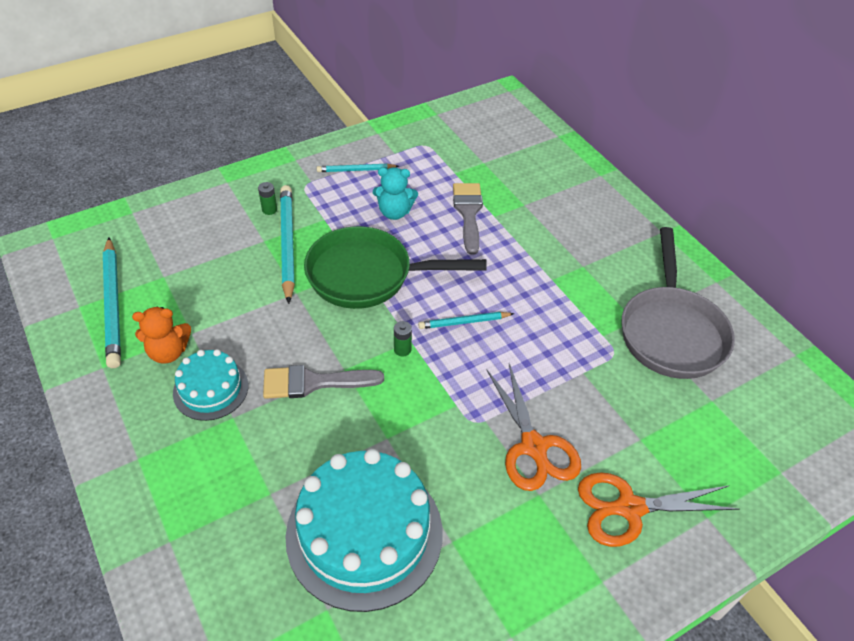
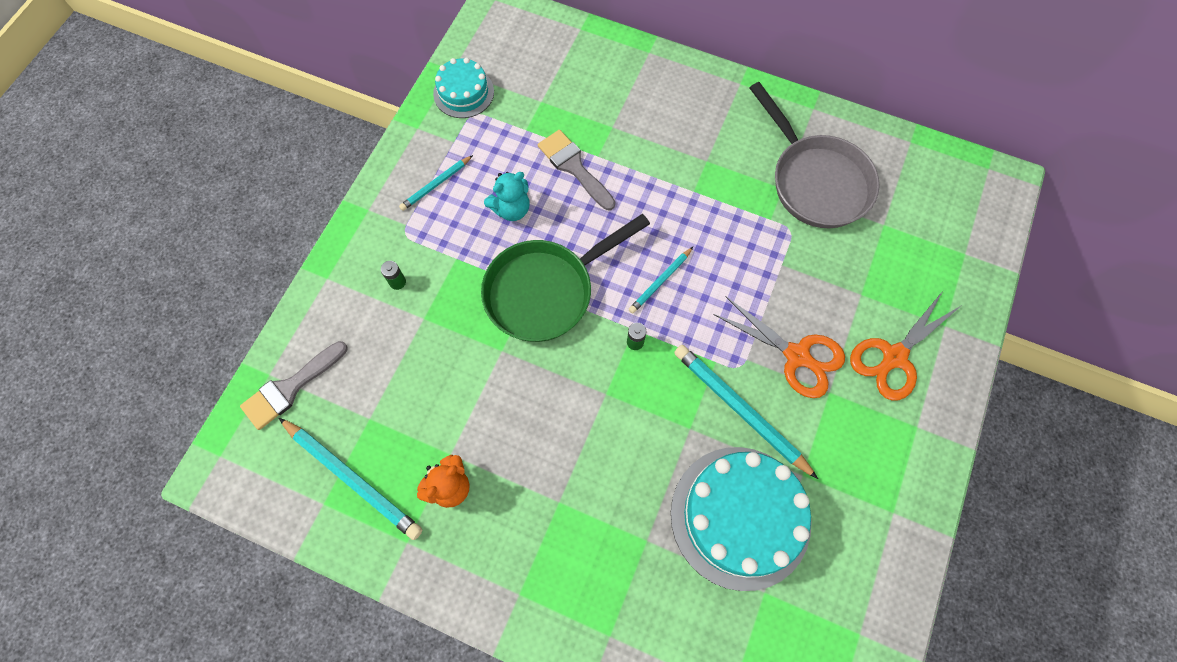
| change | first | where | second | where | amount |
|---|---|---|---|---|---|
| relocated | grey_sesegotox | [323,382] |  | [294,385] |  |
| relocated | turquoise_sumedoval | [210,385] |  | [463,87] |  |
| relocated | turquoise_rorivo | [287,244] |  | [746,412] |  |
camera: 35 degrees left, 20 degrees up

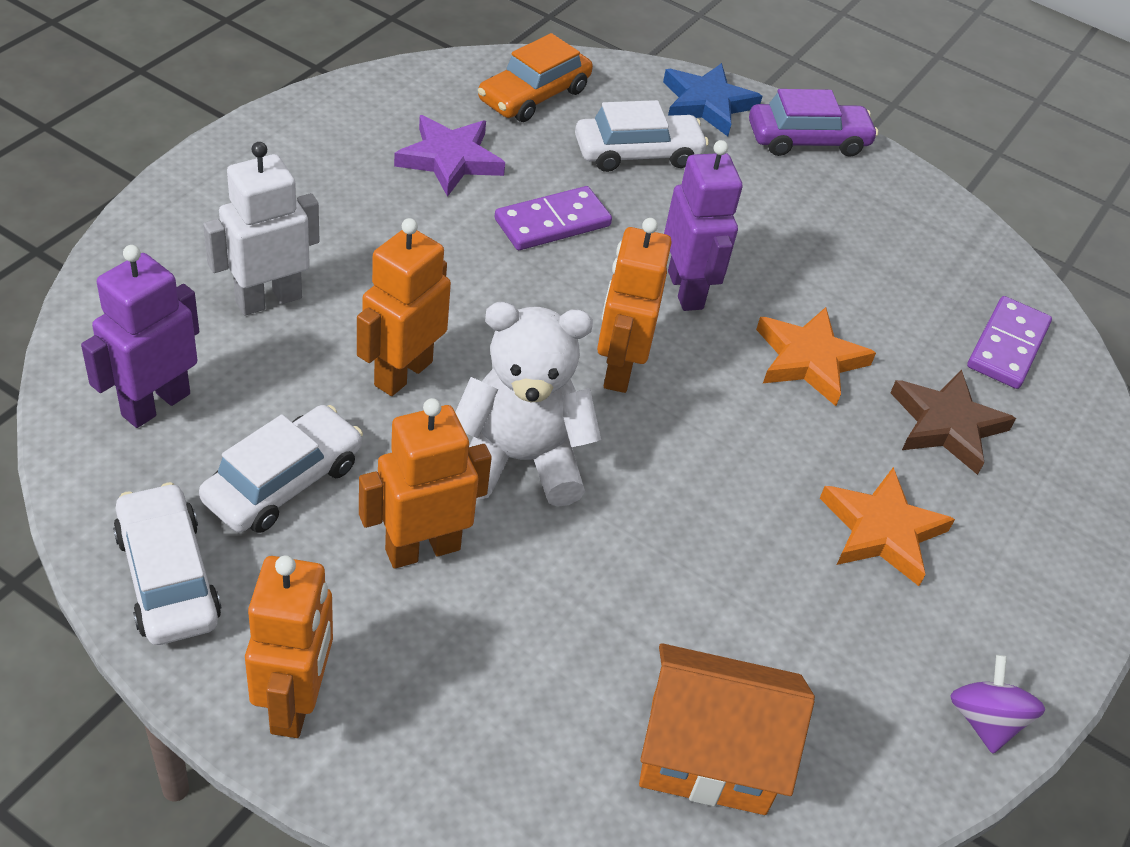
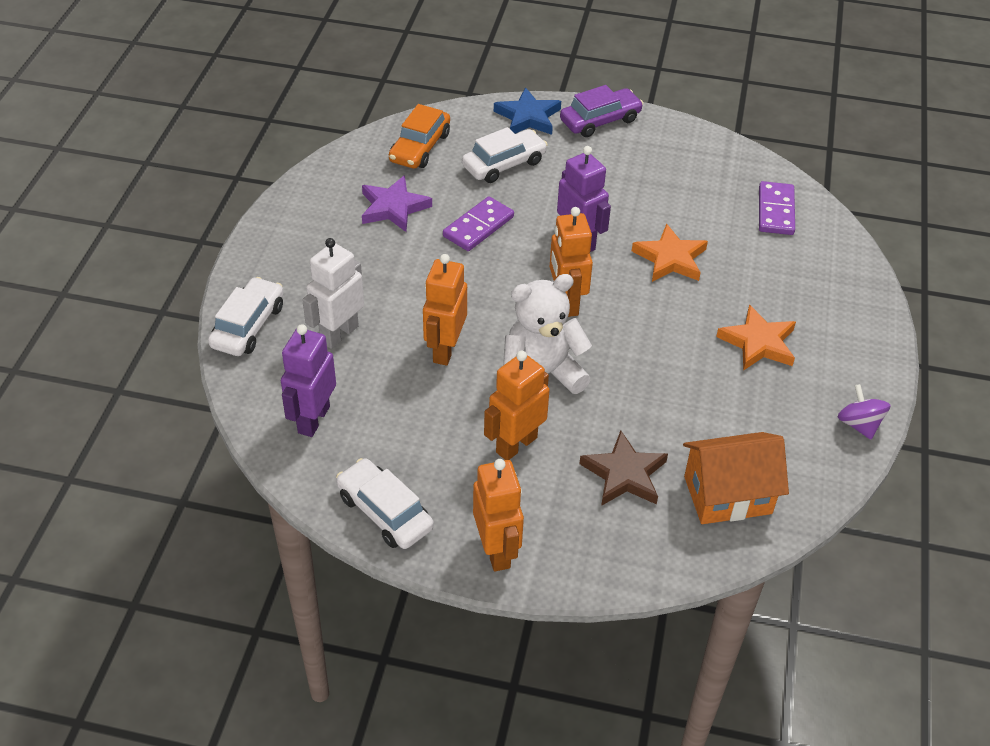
| change | first | where | second | where | amount |
|---|---|---|---|---|---|
| relocated | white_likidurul | [281,469] |  | [246,316] |  |
| relocated | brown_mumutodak | [953,422] |  | [623,468] |  |
camera: 15 degrees left, 0 degrees up

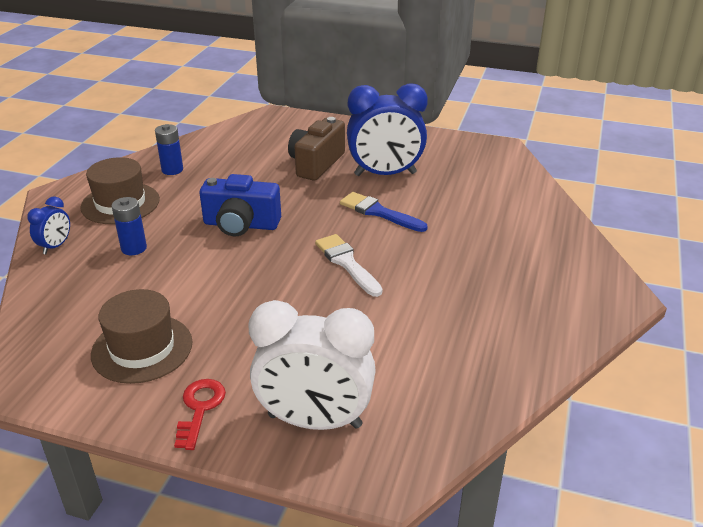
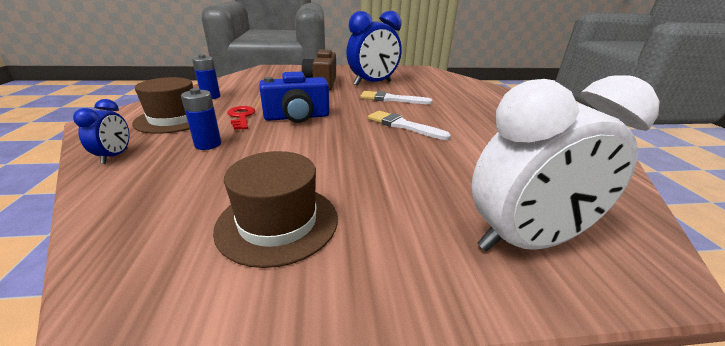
| change | first | where | second | where | amount |
|---|---|---|---|---|---|
| relocated | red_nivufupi | [200,414] |  | [241,118] |  |
| colour | blue_sesegotox | [384,212] | white_sesegotox | [396,97] |  |
camera: 25 degrees left, 5 degrees down

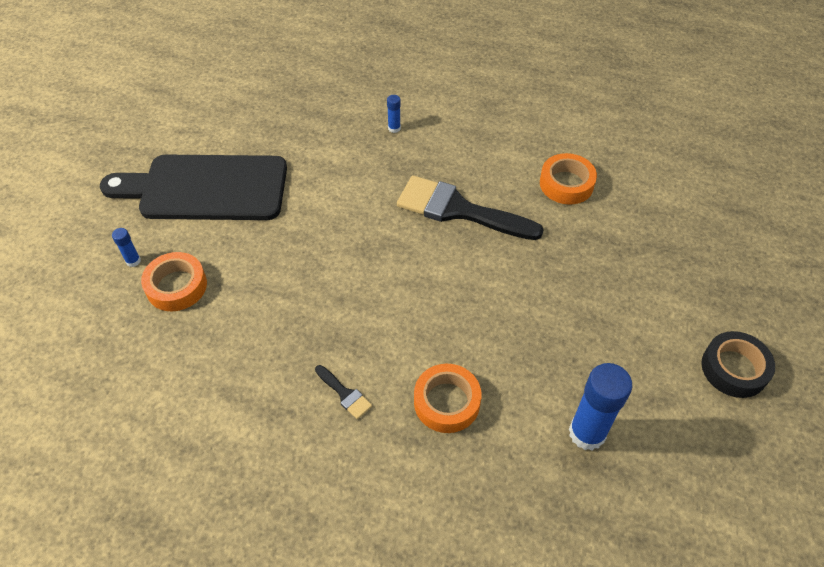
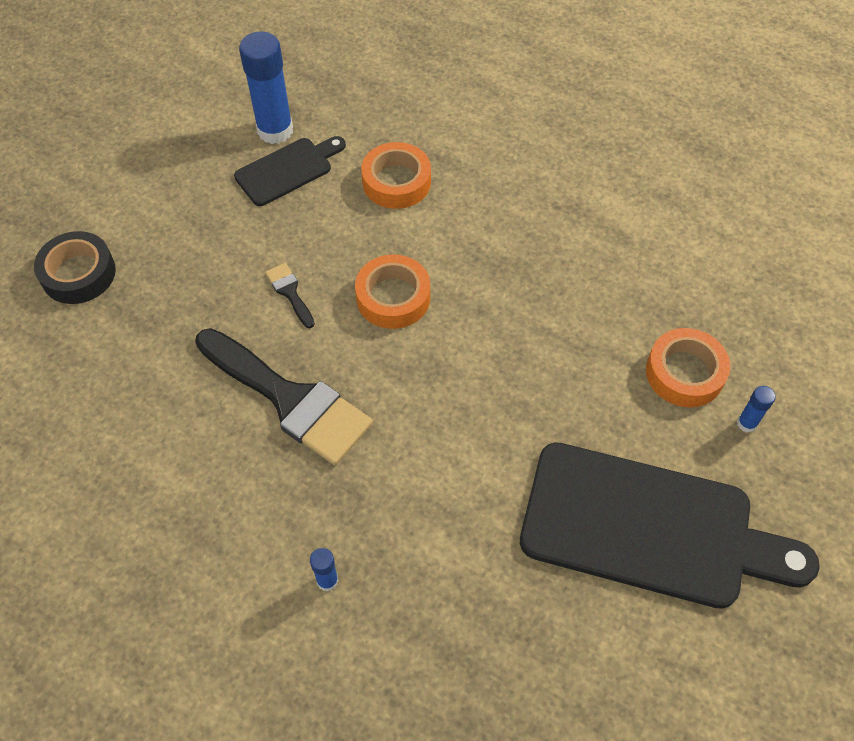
| change | first | where | second | where | amount |
|---|---|---|---|---|---|
| relocated | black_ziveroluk | [738,364] |  | [75,267] |  |
| appeared |  |  | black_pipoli | [290,171] |  |
| relocated | black_sesegotox | [343,392] |  | [290,295] |  |
| relocated | orange_ziveroluk | [568,179] |  | [392,292] |  |
camera: 165 degrees left, 5 degrees up

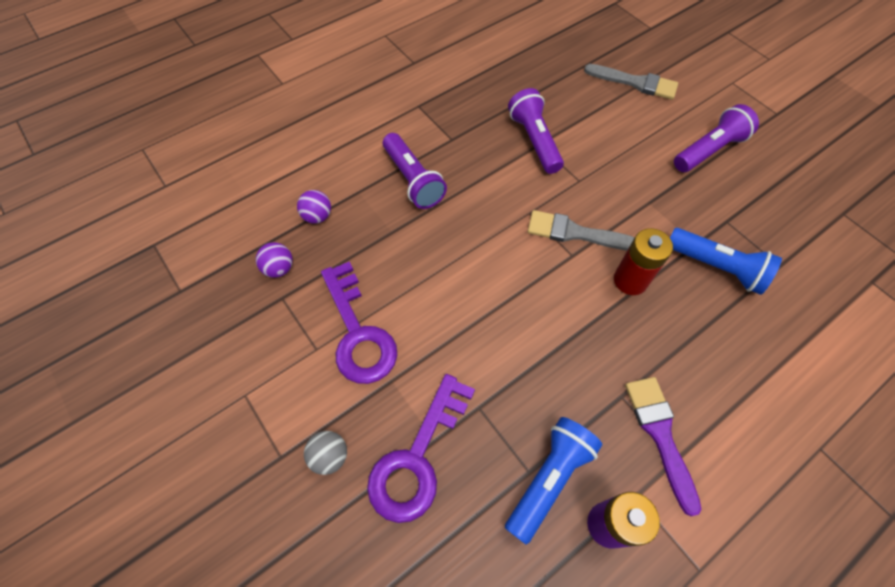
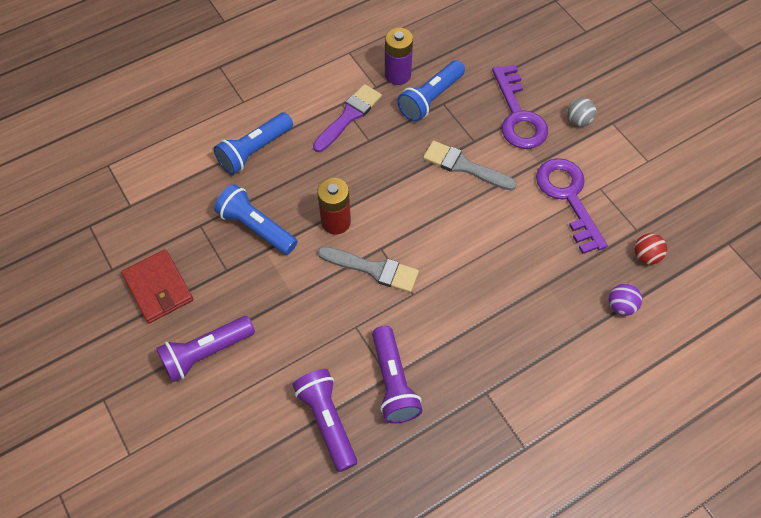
| change | first | where | second | where | amount |
|---|---|---|---|---|---|
| appeared |  |  | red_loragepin | [157,286] |  |
| appeared |  |  | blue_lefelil | [253,143] |  |
| relocated | purple_lefelil | [415,171] |  | [324,420] |  |
| spun | purple_sesegotox | [663,446] |  | [347,118] | 135 degrees counterclockwise |
| relocated | grey_sesegotox | [631,82] |  | [470,166] |  |
| spun | purple_nivufupi | [421,448] |  | [520,107] | 135 degrees clockwise |
| colour | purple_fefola | [274,260] | red_fefola | [650,249] |  |
camera: 175 degrees left, 0 degrees up

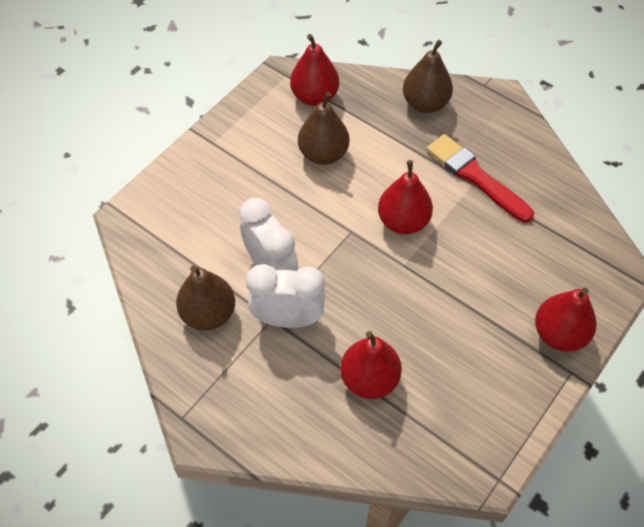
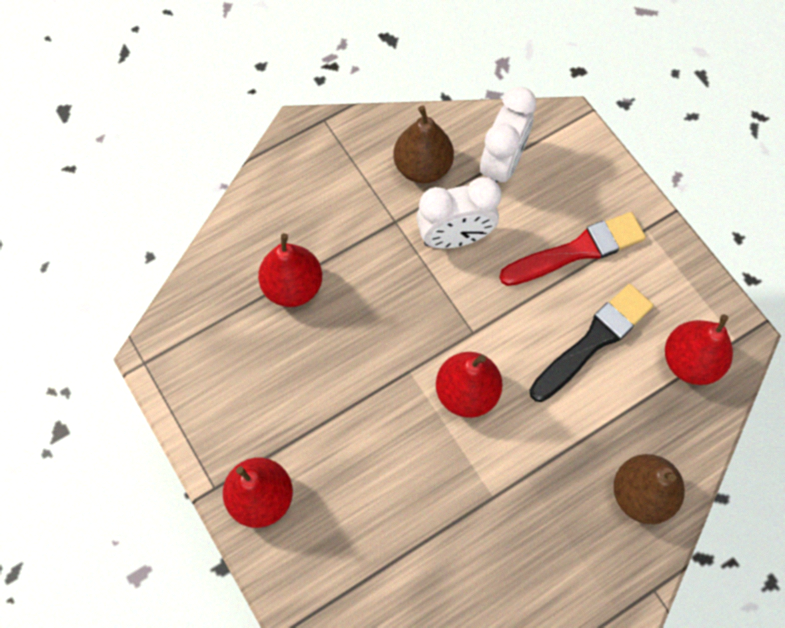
| change | first | where | second | where | amount |
|---|---|---|---|---|---|
| relocated | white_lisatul | [285,296] |  | [508,135] |  |
| relocated | red_sesegotox | [480,178] |  | [572,249] |  |
| exchanged | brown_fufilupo | [324,128] | black_sesegotox | [591,343] |  |
camera: 110 degrees right, 10 degrees up

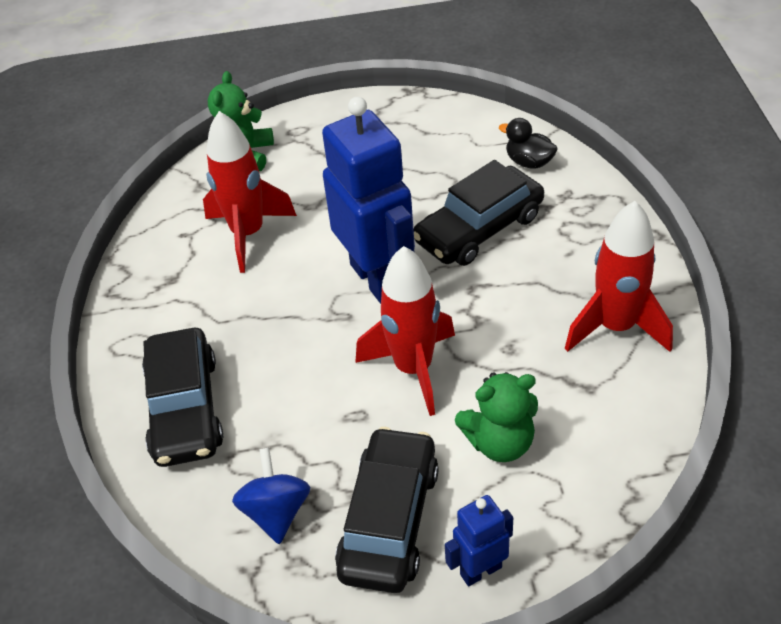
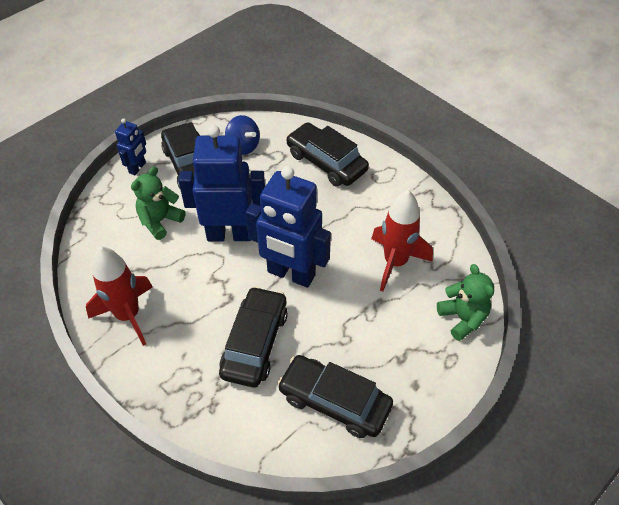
| change | first | where | second | where | amount |
|---|---|---|---|---|---|
| exchanged | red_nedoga | [405,331] | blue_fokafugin | [221,183] |  |
| appeared |  |  | black_likidurul | [335,396] |  |
| missing | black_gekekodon | [528,143] |  |  |  |
camera: 140 degrees right, 5 degrees up

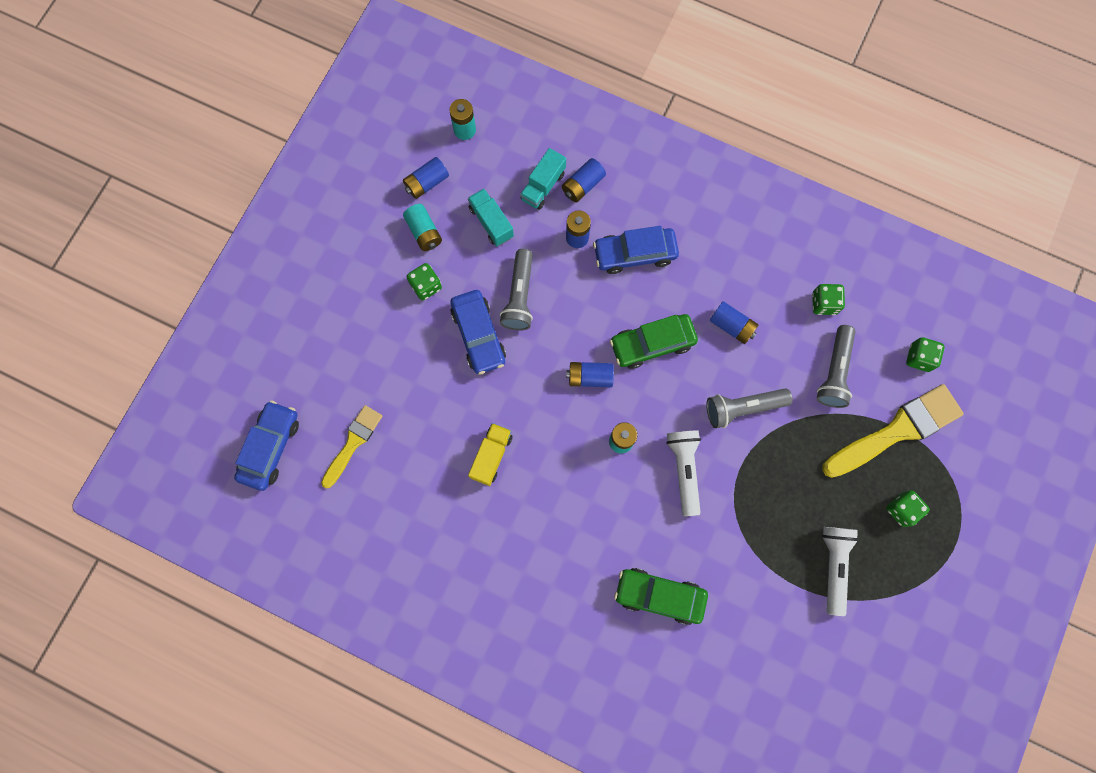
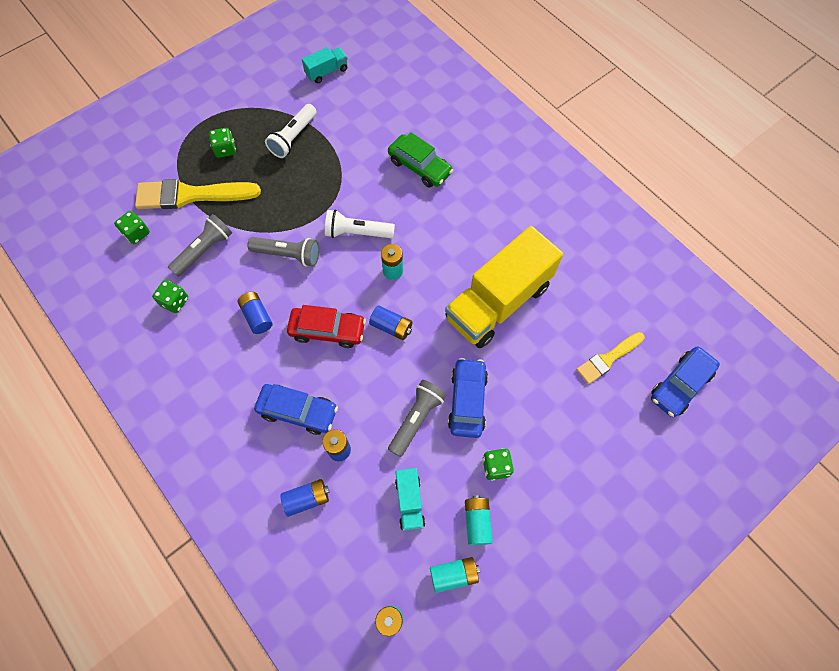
| change | first | where | second | where | amount |
|---|---|---|---|---|---|
| colour | green_likidurul | [654,341] | red_likidurul | [326,326] |  |
| relocated | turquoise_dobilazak | [543,179] |  | [325,65] |  |
| spun | white_lefelil | [683,473] |  | [360,224] | 75 degrees clockwise |
| colour | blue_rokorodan | [426,178] | turquoise_rokorodan | [455,575] |  |
| size | yellow_dobilazak | [490,454] |  | [504,287] | x2.30 |
camera: 155 degrees left, 10 degrees down

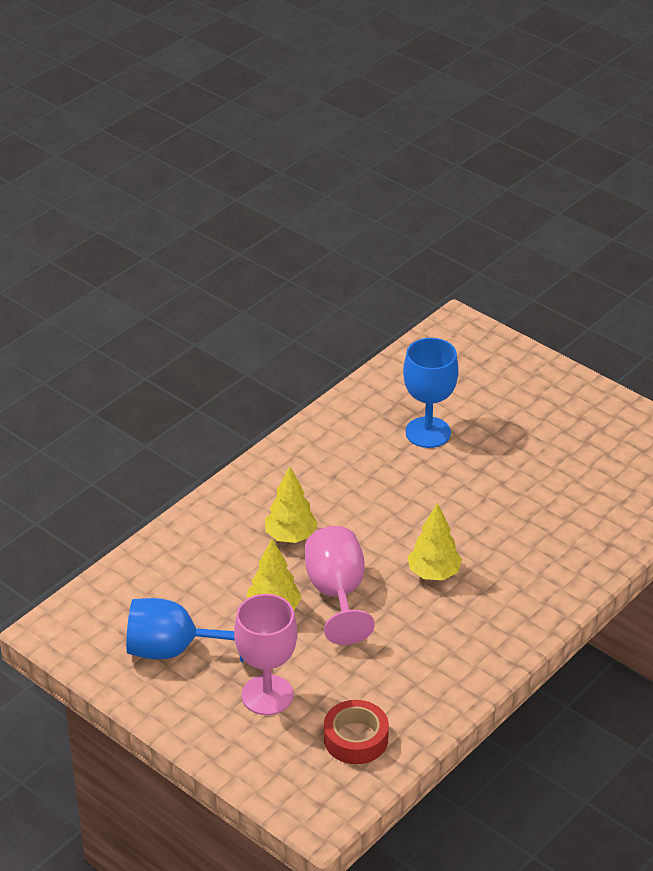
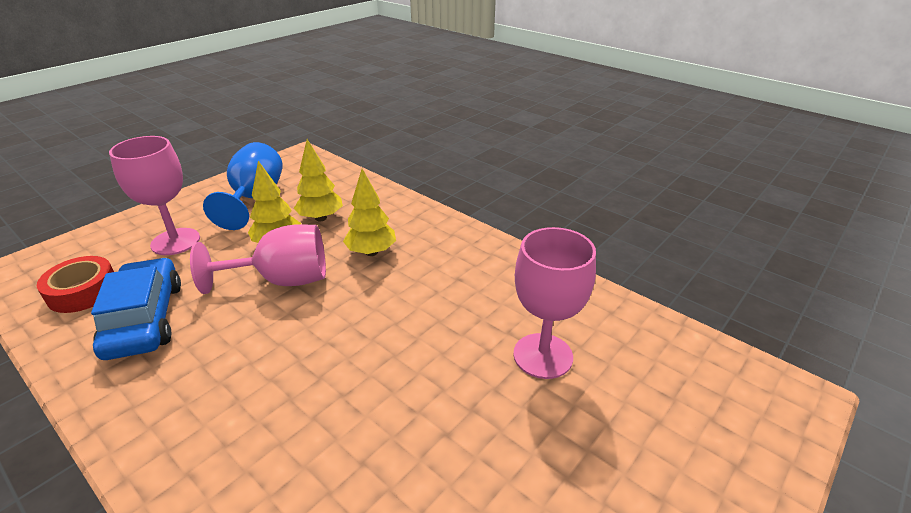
| change | first | where | second | where | amount |
|---|---|---|---|---|---|
| appeared |  |  | blue_likidurul | [136,309] |  |
| relocated | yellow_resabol | [435,541] |  | [318,180] |  |
| colour | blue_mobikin | [431,393] | pink_mobikin | [554,303] |  |
camera: 90 degrees right, 5 degrees down

